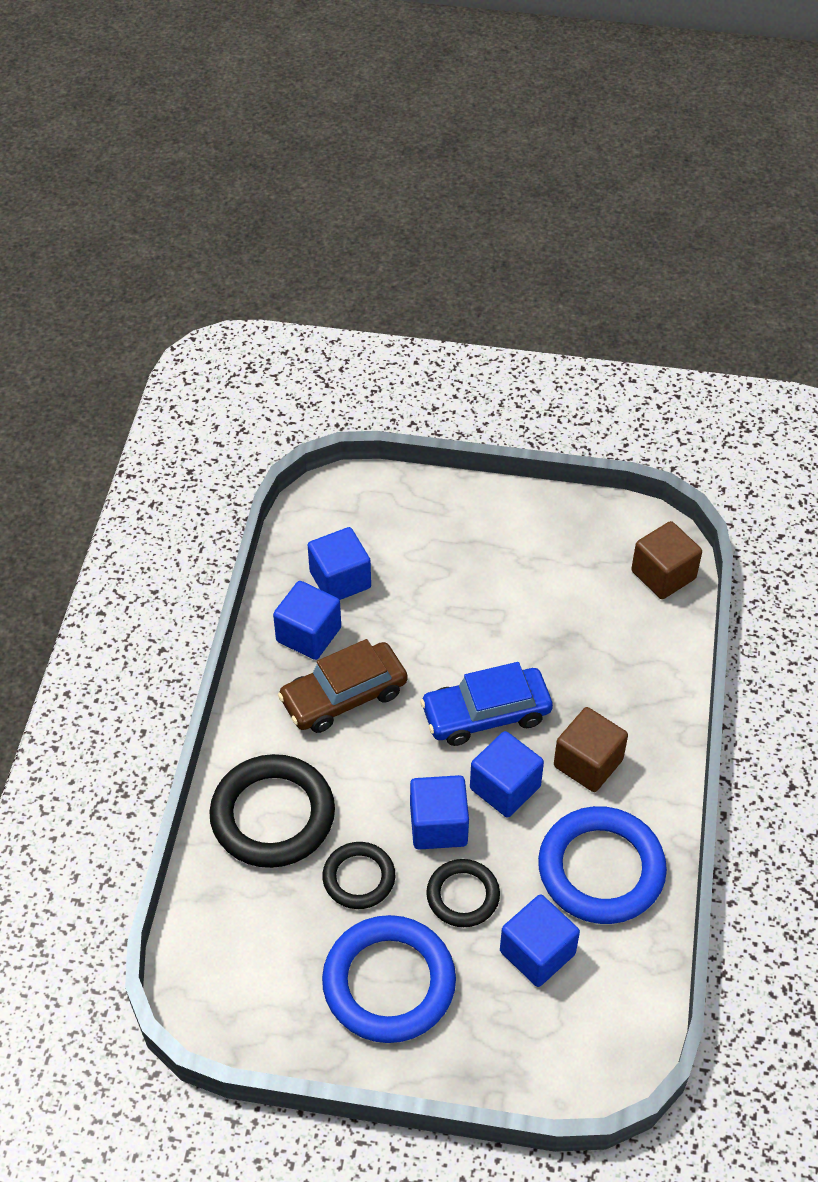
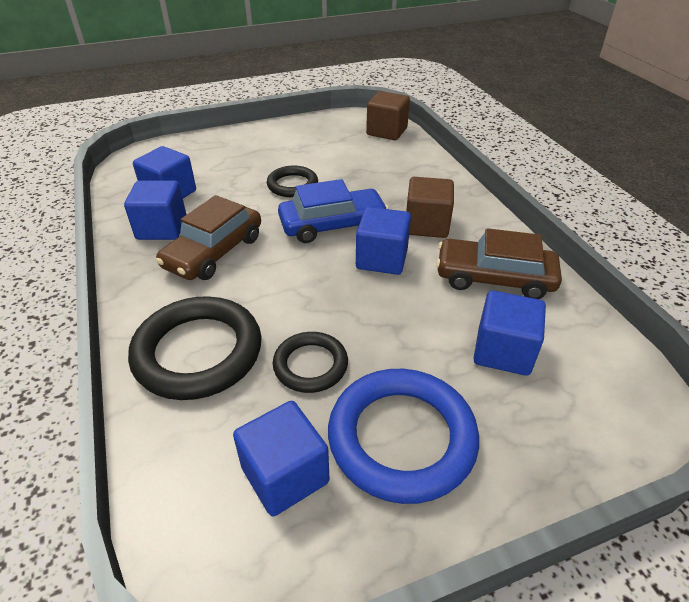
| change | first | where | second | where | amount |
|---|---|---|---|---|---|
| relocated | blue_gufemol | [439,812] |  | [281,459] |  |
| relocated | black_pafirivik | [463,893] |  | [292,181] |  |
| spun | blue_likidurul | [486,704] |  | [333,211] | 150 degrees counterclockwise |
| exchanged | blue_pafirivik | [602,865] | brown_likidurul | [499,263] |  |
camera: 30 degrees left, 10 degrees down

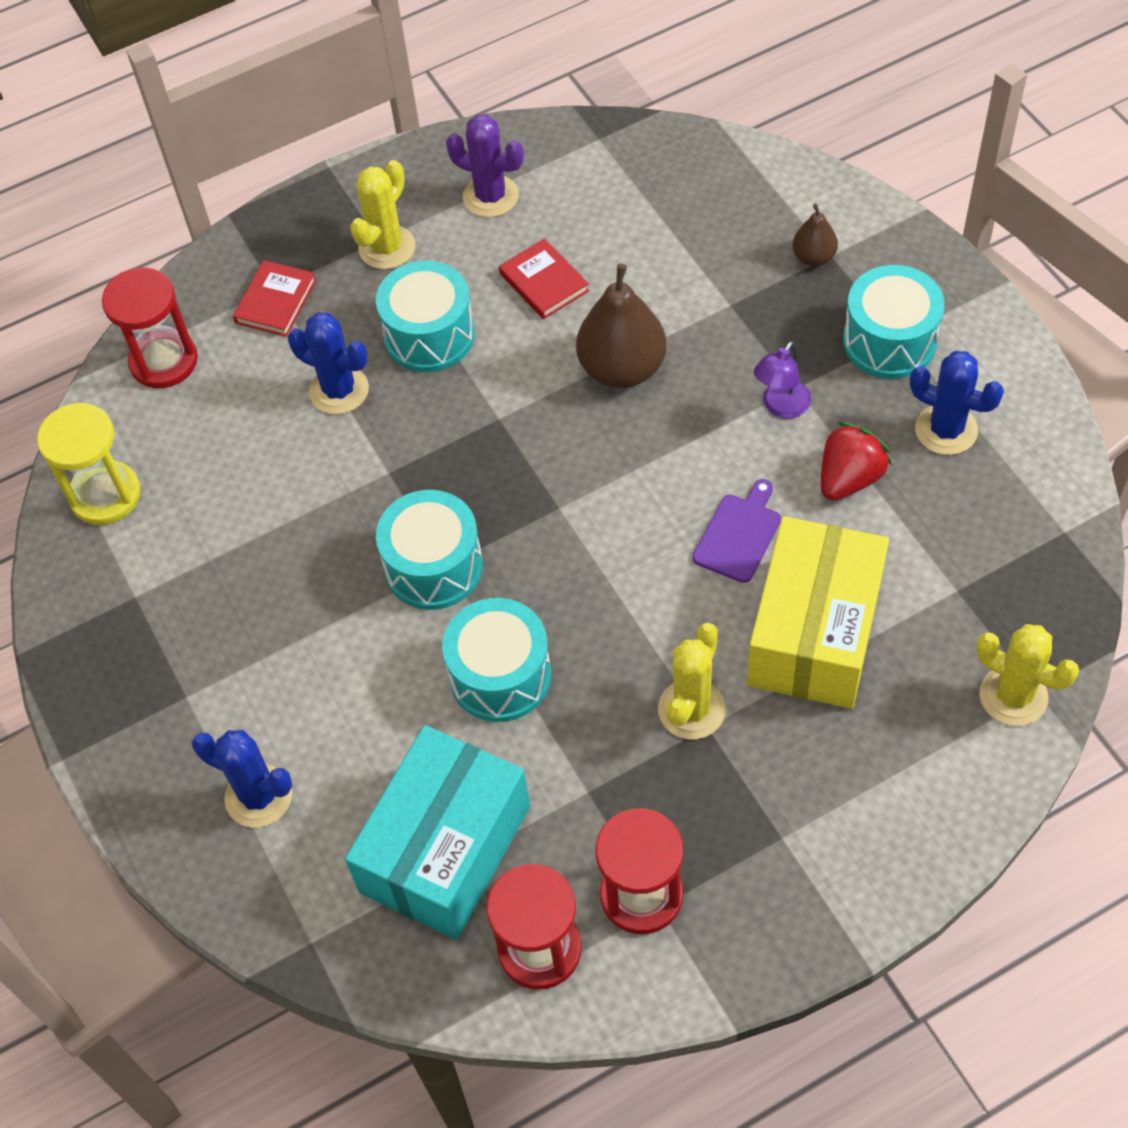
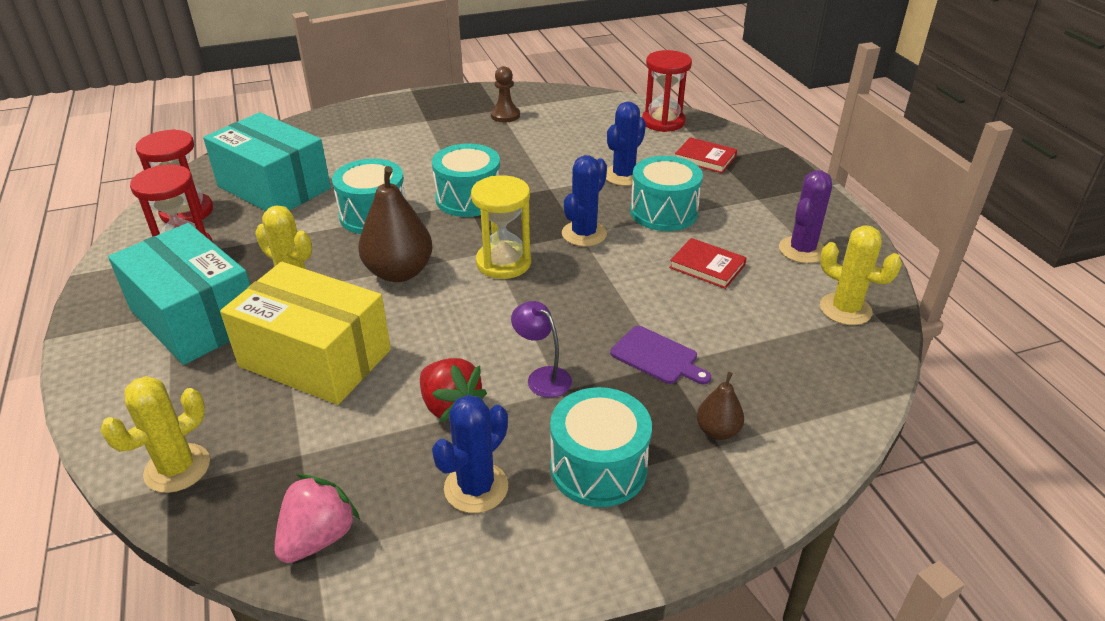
| change | first | where | second | where | amount |
|---|---|---|---|---|---|
| appeared |  |  | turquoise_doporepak | [179,294] |  |
| appeared |  |  | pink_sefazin | [317,518] |  |
| relocated | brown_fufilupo | [621,325] |  | [395,224] |  |
| relocated | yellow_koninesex | [89,464] |  | [501,227] |  |
| appeared |  |  | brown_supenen | [505,94] |  |
| relocated | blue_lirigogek | [242,778] |  | [584,201] |  |
| relocated | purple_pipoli | [736,531] |  | [660,355] |  |
| spun | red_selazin | [544,279] |  | [708,263] | 60 degrees clockwise |
| relocated | yellow_lirigogek | [383,214] |  | [861,275] |  |
camera: 95 degrees right, 20 degrees down

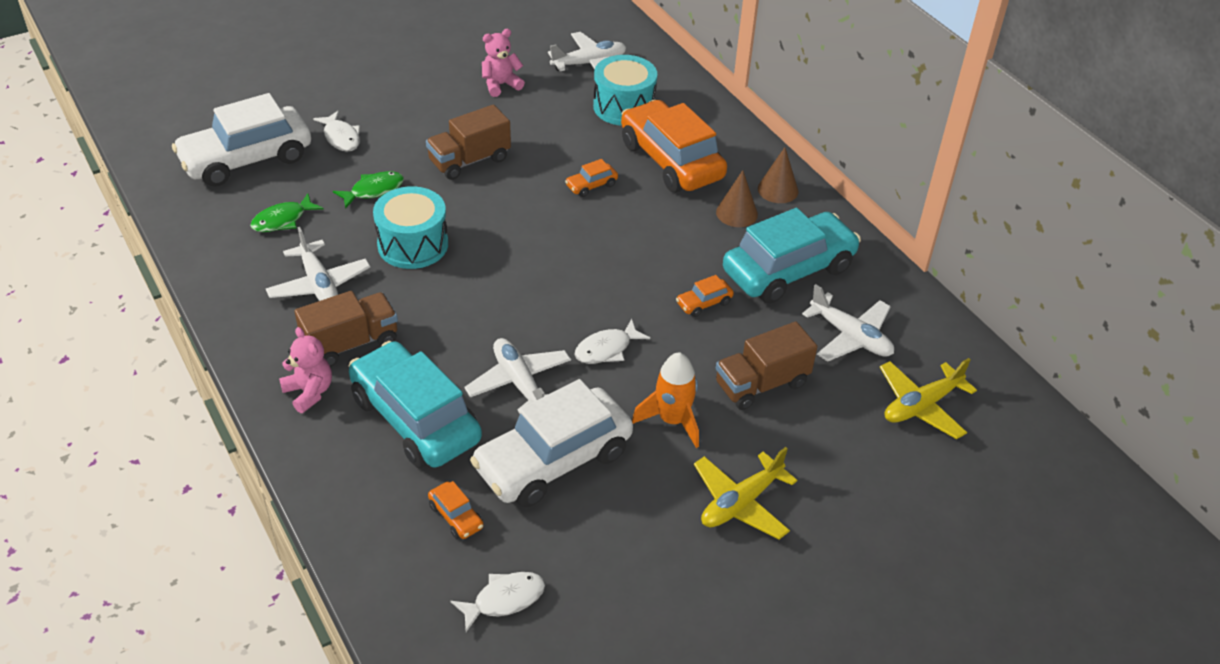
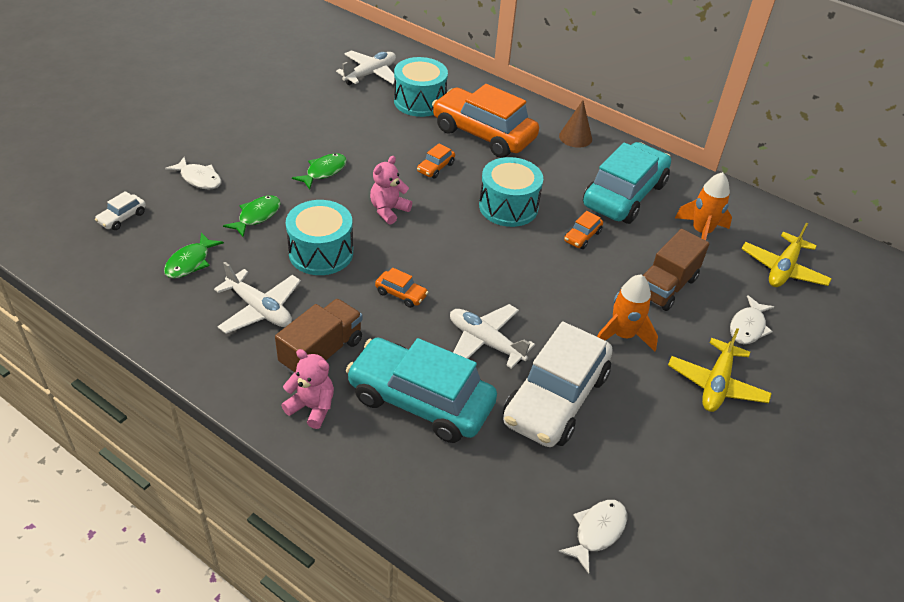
| change | first | where | second | where | amount |
|---|---|---|---|---|---|
| size | white_likidurul | [241,140] |  | [120,210] | x0.40 |
| exchanged | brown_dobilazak | [468,142] | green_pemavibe | [319,171] |  |
| relocated | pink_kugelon | [503,63] |  | [391,190] |  |
| relocated | orange_likidurul | [455,510] |  | [401,287] |  |
| appeared |  |  | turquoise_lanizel | [511,192] |  |
| exchanged | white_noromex | [848,323] | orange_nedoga | [703,206] |  |
| relocated | white_pemavibe | [612,341] |  | [752,319] |  |
| missing | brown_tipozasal | [737,198] |  |  |  |
camera: 25 degrees left, 0 degrees up

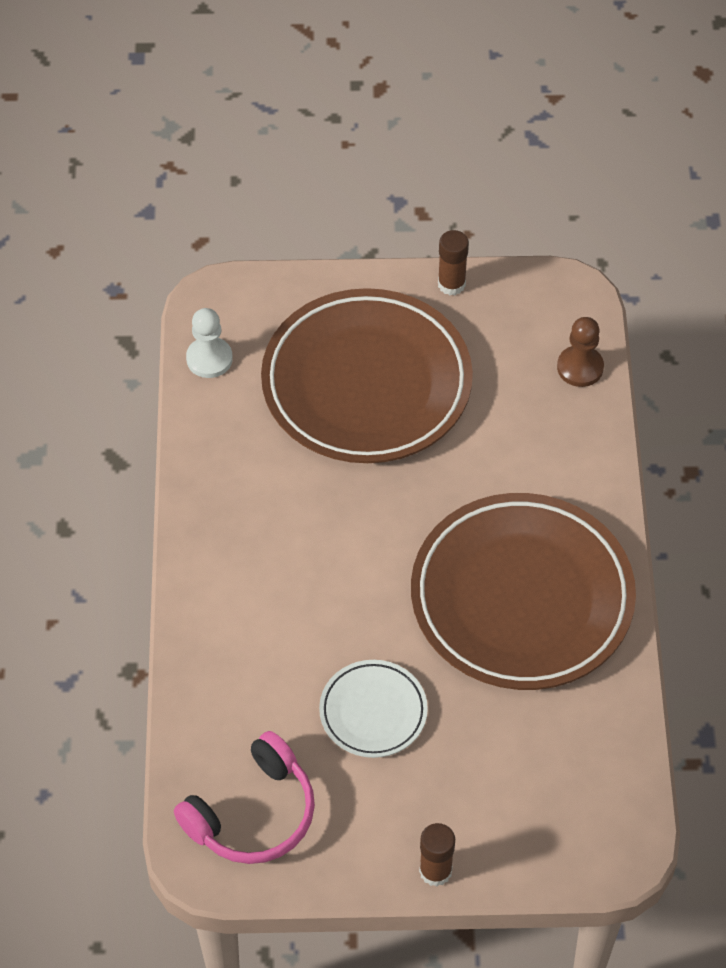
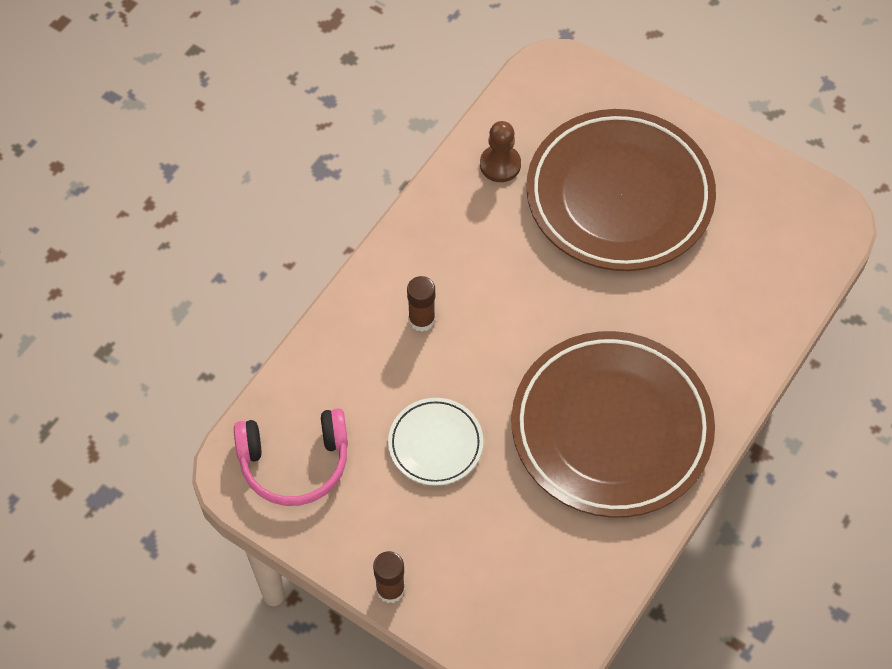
| change | first | where | second | where | amount |
|---|---|---|---|---|---|
| relocated | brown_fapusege | [453,262] |  | [421,304] |  |
| relocated | brown_supenen | [580,352] |  | [500,151] |  |
| missing | white_supenen | [209,343] |  |  |  |
camera: 35 degrees right, 5 degrees up

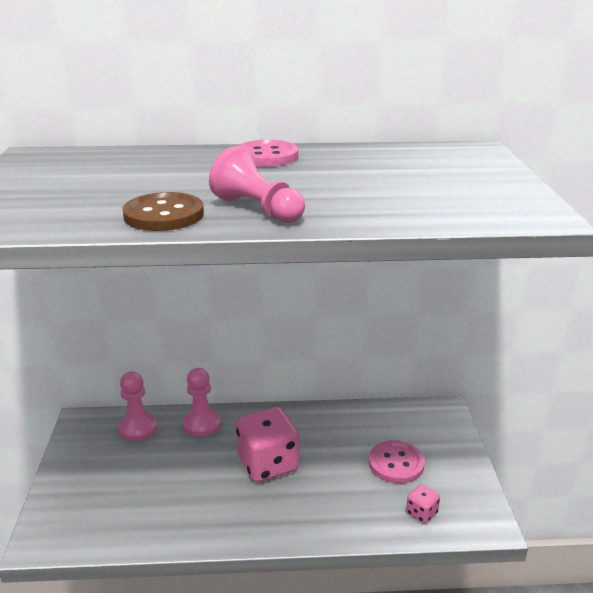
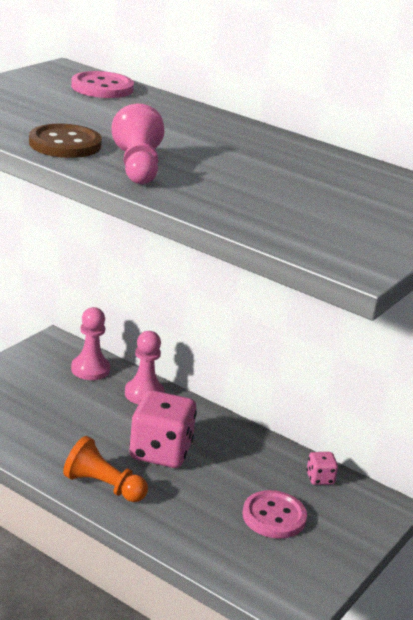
| change | first | where | second | where | amount |
|---|---|---|---|---|---|
| appeared |  |  | orange_supenen | [105,469] |  |
| relocated | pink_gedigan | [267,153] |  | [102,84] |  |
| relocated | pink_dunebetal | [423,504] |  | [322,468] |  |
camera: 35 degrees right, 0 degrees up

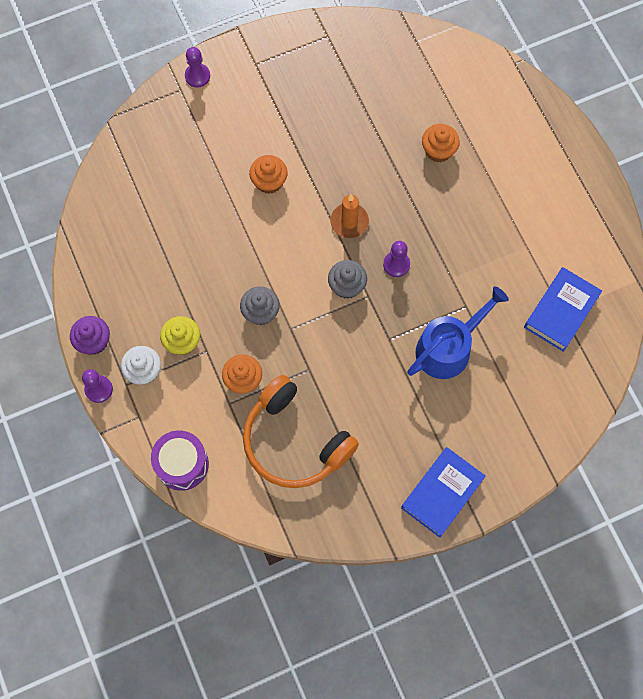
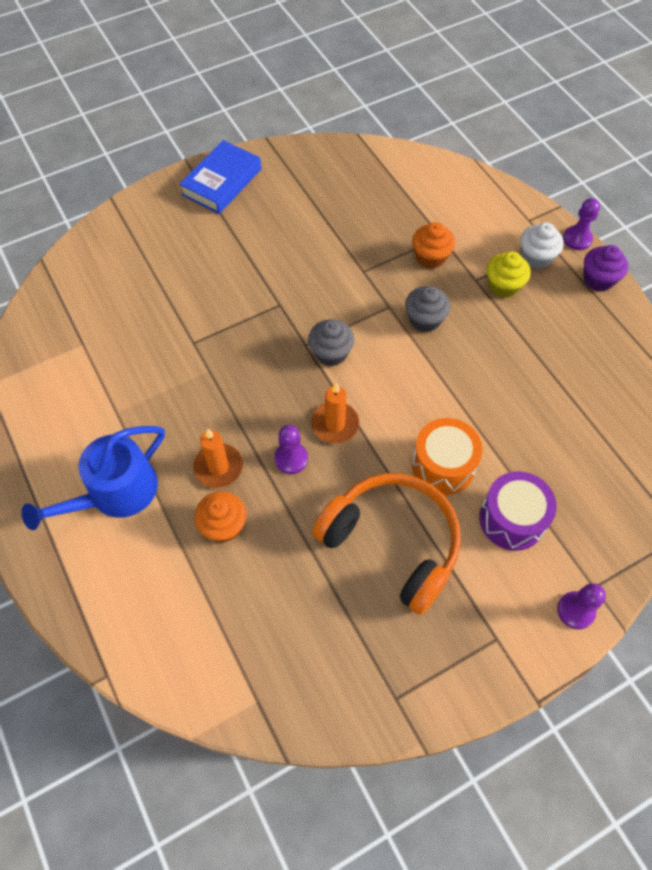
| change | first | where | second | where | amount |
|---|---|---|---|---|---|
| relocated | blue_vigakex | [458,332] |  | [93,478] |  |
| appeared |  |  | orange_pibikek | [218,458] |  |
| relocated | purple_supenen | [396,259] |  | [291,449] |  |
| relocated | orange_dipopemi | [301,431] |  | [386,544] |  |
| exchanged | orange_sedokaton | [268,174] | orange_lanizel | [447,456] |  |
| relocated | purple_lanizel | [180,460] |  | [518,511] |  |
| missing | blue_selazin | [563,309] |  |  |  |
camera: 175 degrees right, 10 degrees down

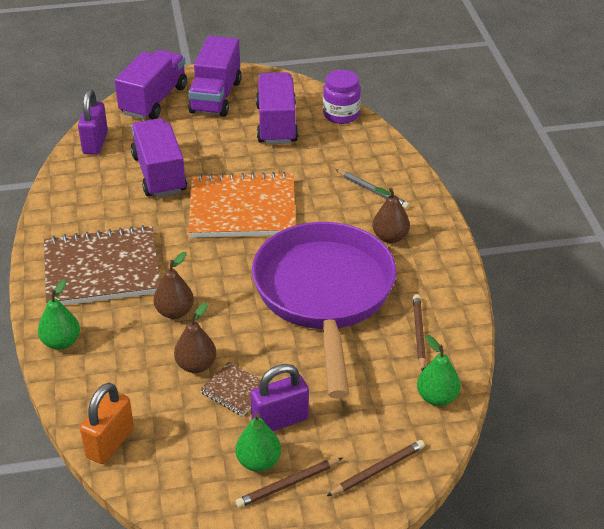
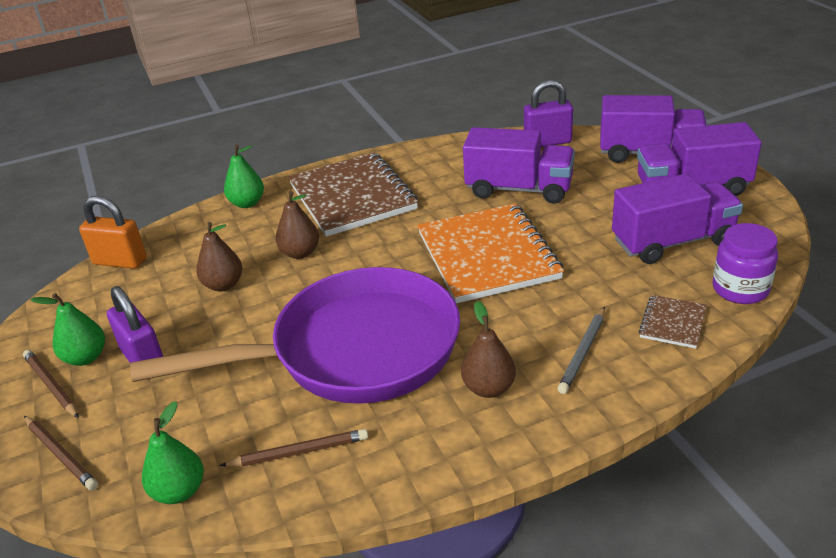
| change | first | where | second | where | amount |
|---|---|---|---|---|---|
| spun | purple_dobilazak | [159,158] |  | [519,165] | 45 degrees clockwise |
| relocated | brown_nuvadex | [230,389] |  | [673,322] |  |
camera: 80 degrees right, 5 degrees down

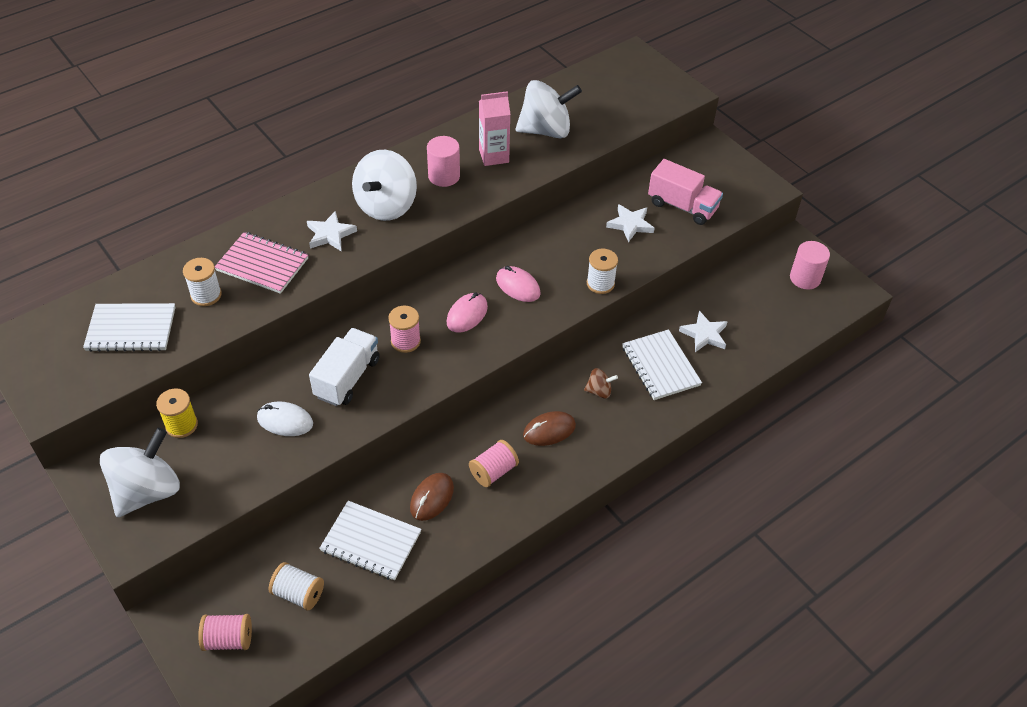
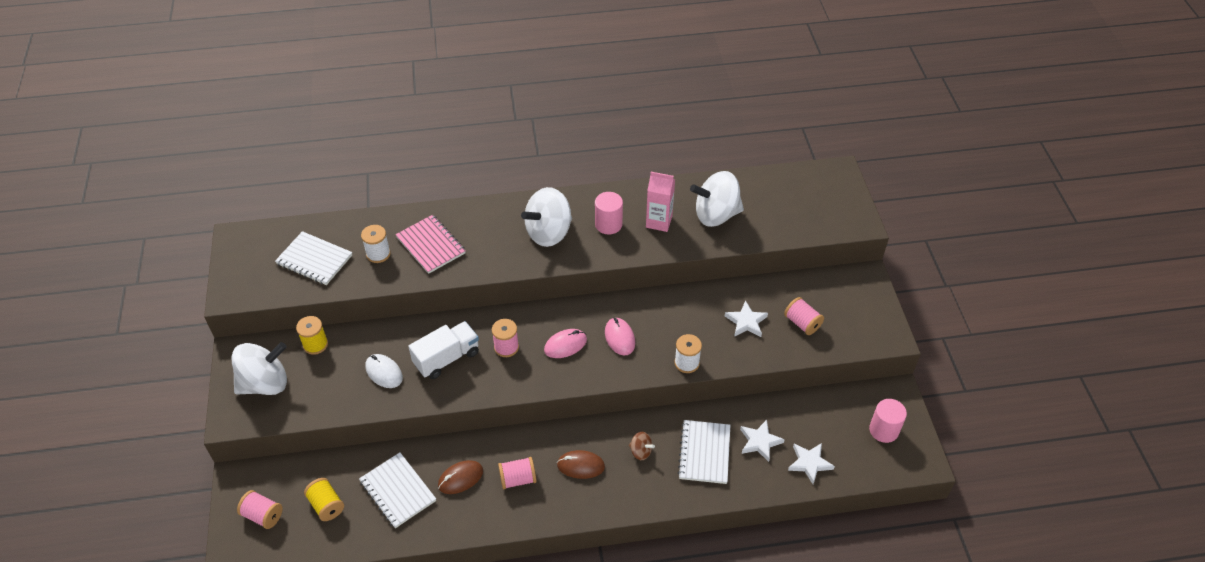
| change | first | where | second | where | amount |
|---|---|---|---|---|---|
| colour | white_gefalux | [296,586] | yellow_gefalux | [324,499] |  |
| spun | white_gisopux | [549,109] |  | [717,199] | 150 degrees clockwise |
| exchanged | pink_dobilazak | [685,192] | pink_gefalux | [804,316] |  |
| relocated | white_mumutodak | [332,231] |  | [811,463] |  |
camera: 30 degrees right, 0 degrees up

